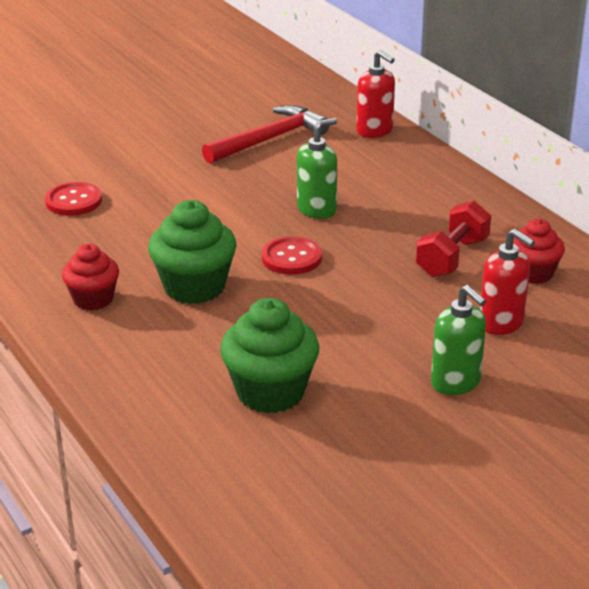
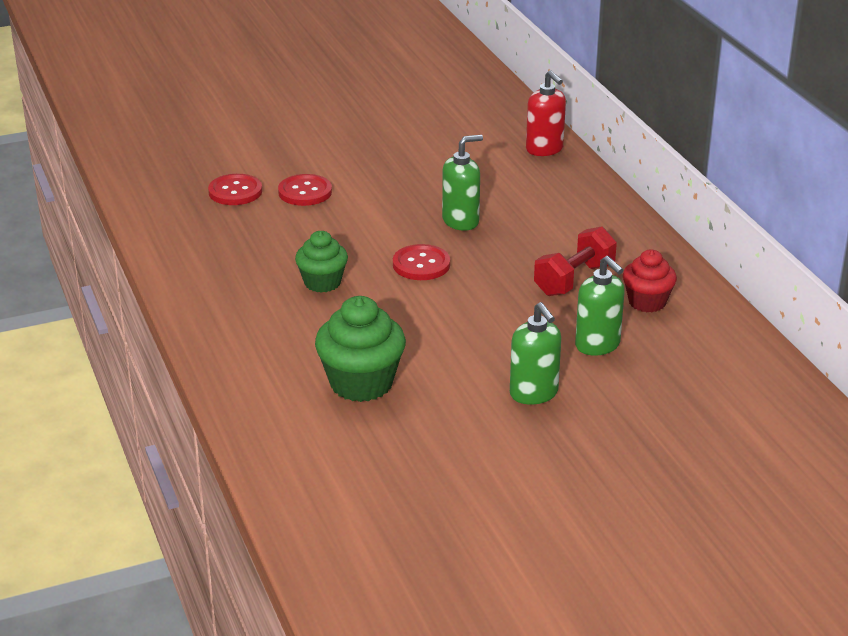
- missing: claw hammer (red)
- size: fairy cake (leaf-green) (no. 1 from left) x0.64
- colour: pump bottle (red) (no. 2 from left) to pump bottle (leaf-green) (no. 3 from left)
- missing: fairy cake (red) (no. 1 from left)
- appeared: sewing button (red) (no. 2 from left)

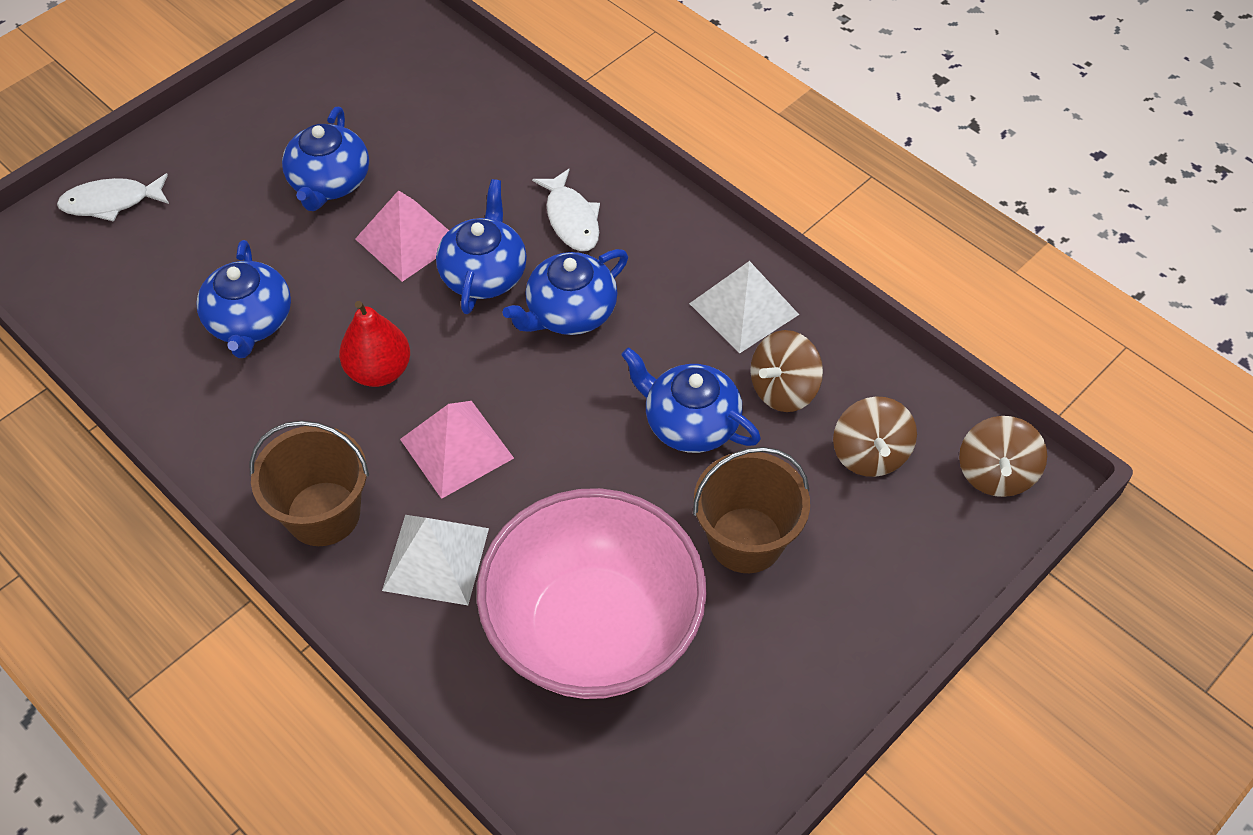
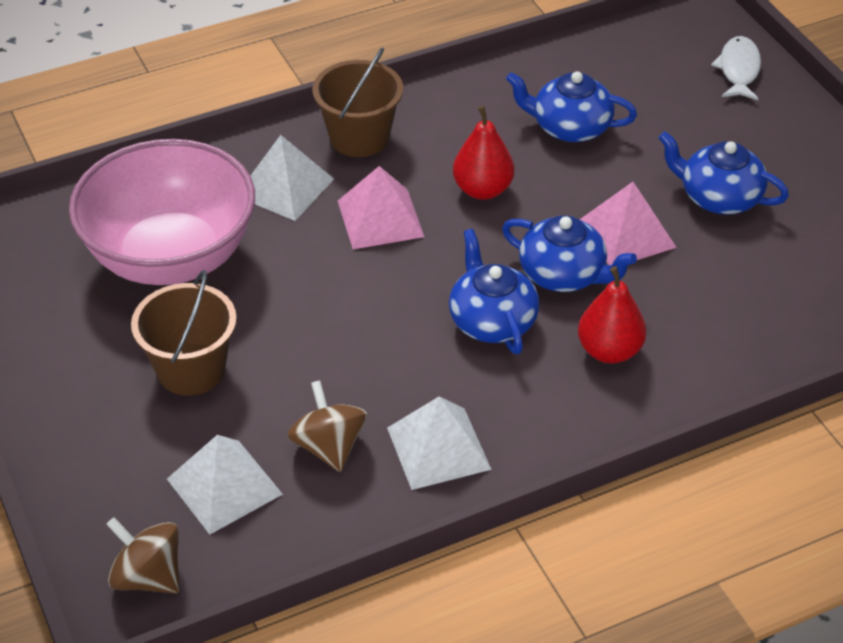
- exchanged: toy fish (snow-white) (no. 2 from left) to pear (red) (no. 2 from left)
- missing: tea pot (blue) (no. 5 from left)
- exchanged: toy top (dark brown) (no. 2 from left) to pyramid (snow-white) (no. 1 from left)

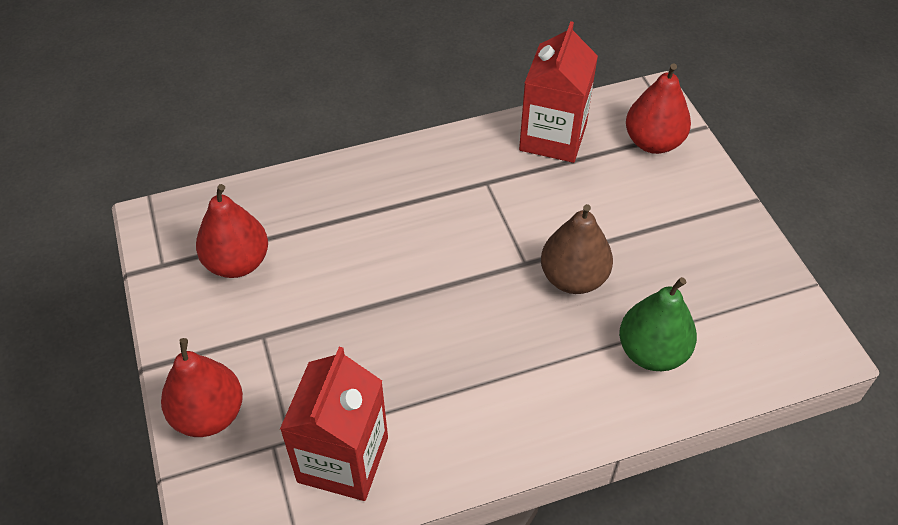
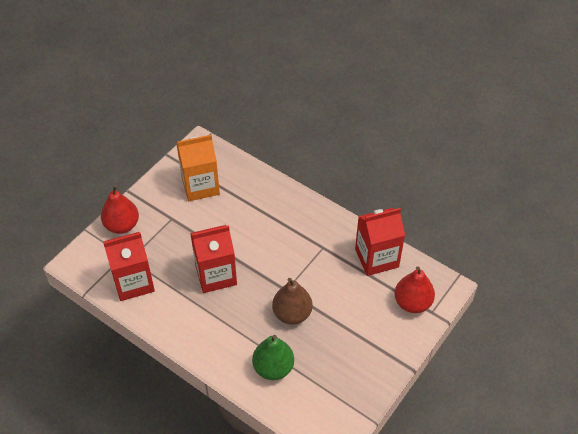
- exchanged: pear (red) (no. 2 from left) to milk carton (orange-coloured)
- appeared: milk carton (red) (no. 2 from left)

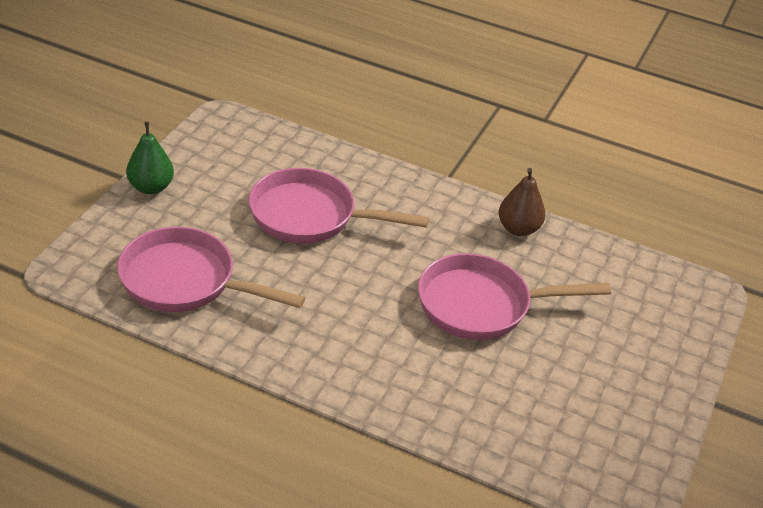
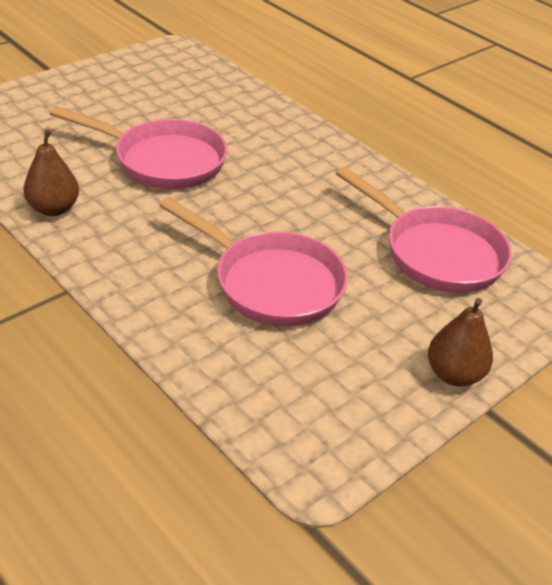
- colour: pear (leaf-green) to pear (dark brown) (no. 2 from left)

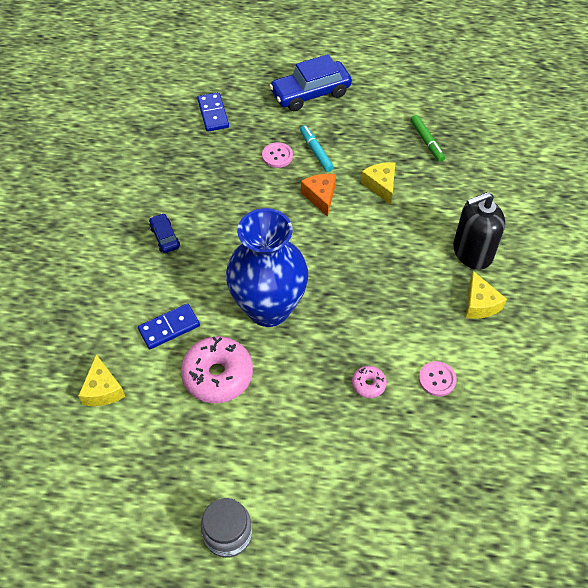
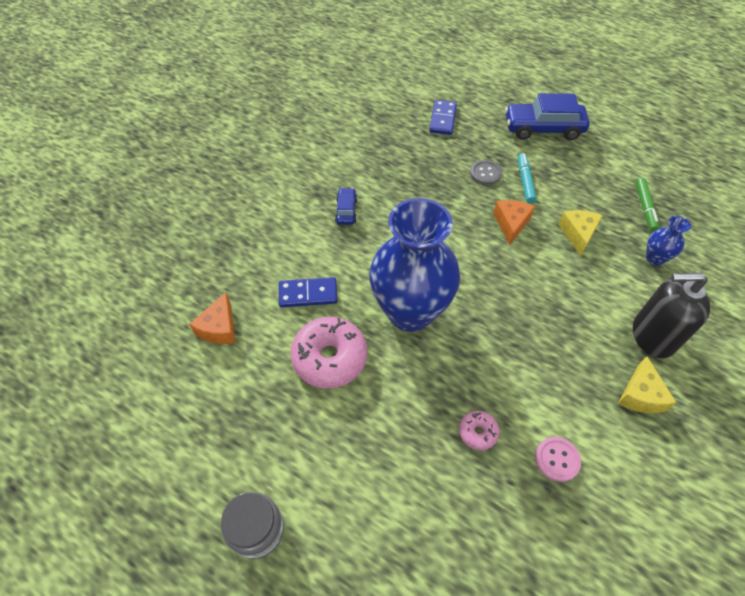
- colour: sewing button (rose-pink) (no. 1 from left) to sewing button (grey)
- colour: cheese (yellow) (no. 1 from left) to cheese (orange-coloured) (no. 1 from left)
- appeared: flower vase (blue) (no. 2 from left)

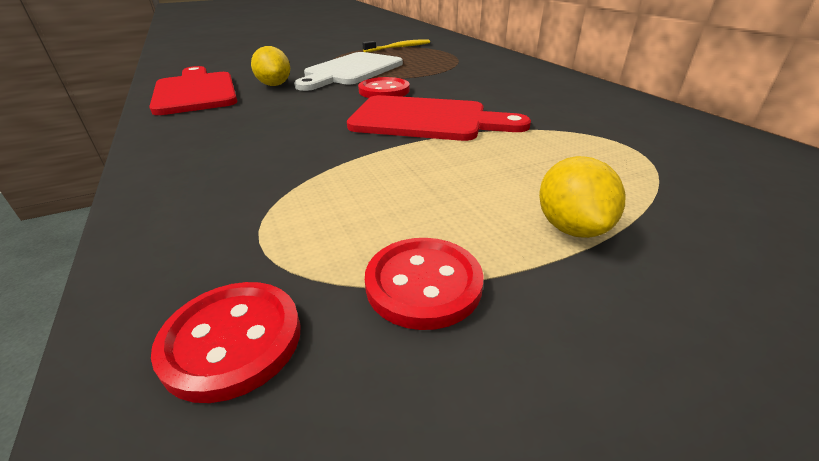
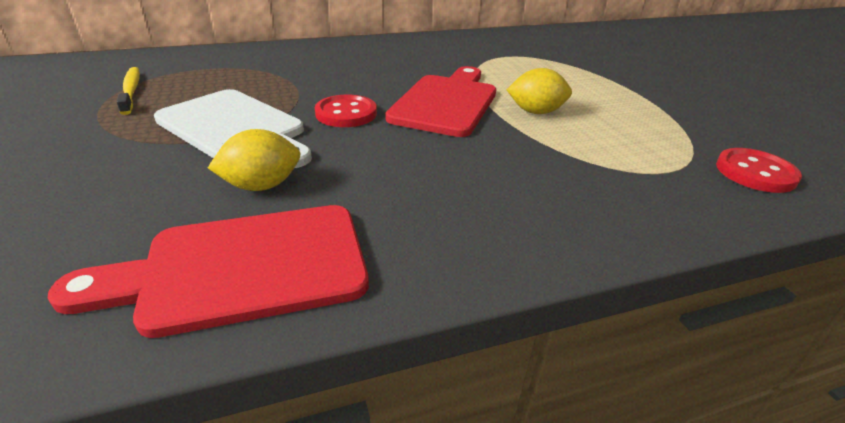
- relocated: citrus fruit (yellow) (no. 2 from left)
- missing: sewing button (red) (no. 3 from left)

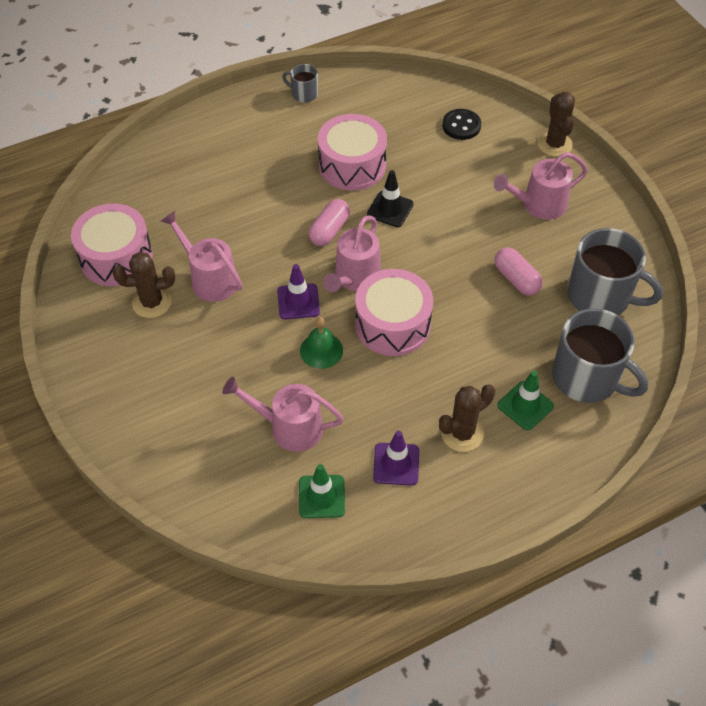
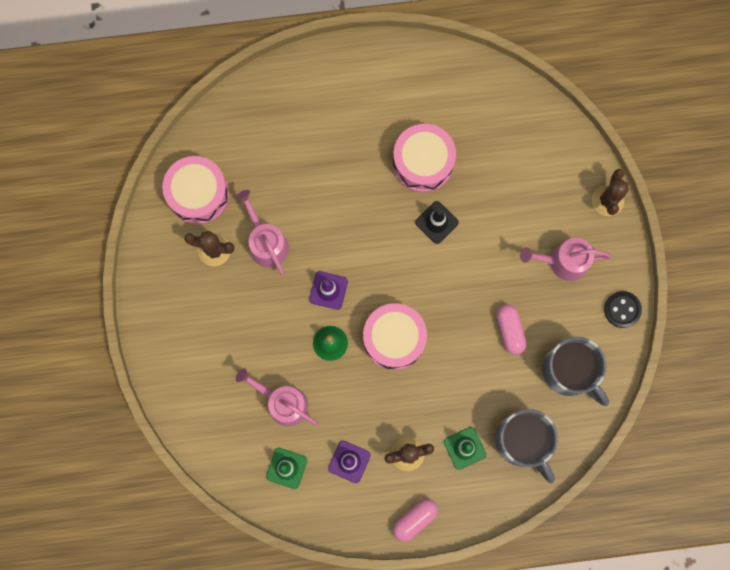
- missing: mug (grey) (no. 1 from left)
- relocated: sewing button (black)
- relocated: capsule (rose-pink) (no. 1 from left)
- missing: sprinkling can (rose-pink) (no. 3 from left)

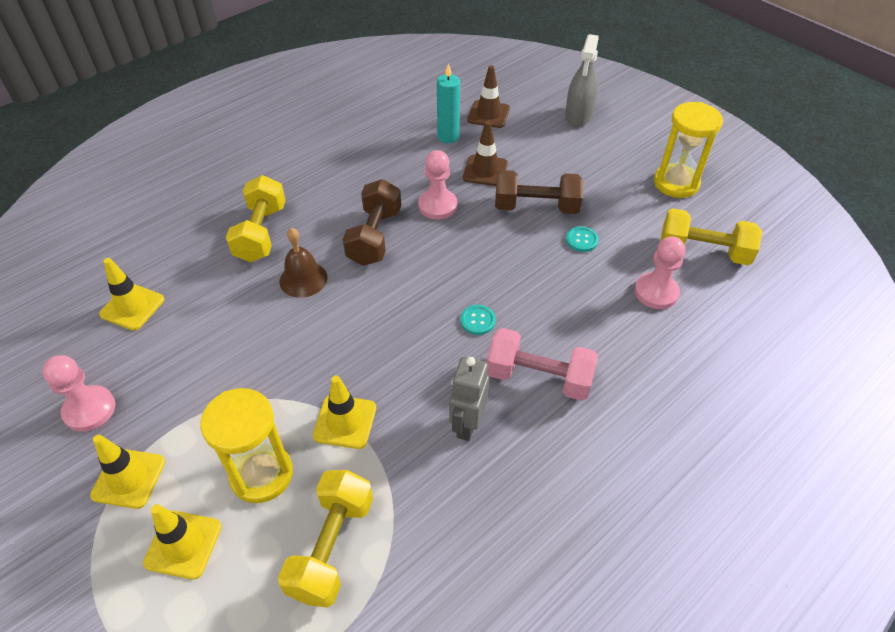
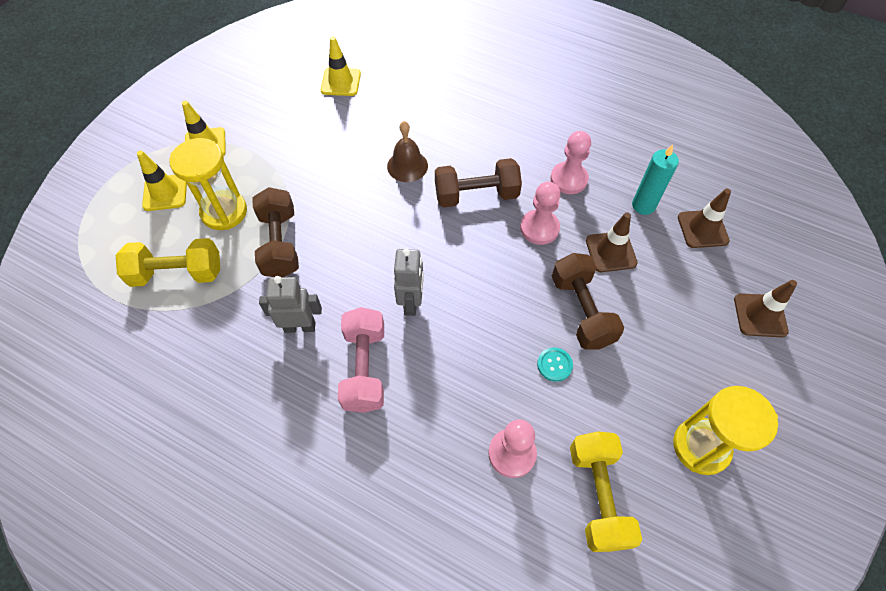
- exchanged: spray cleaner (grey) to safety cone (dark brown) (no. 3 from left)
- missing: dumbbell (yellow) (no. 1 from left)
- exchanged: sewing button (aqua) (no. 1 from left) to robot (grey) (no. 2 from left)
- relocated: pawn (rose-pink) (no. 1 from left in the first image) to pawn (rose-pink) (no. 3 from left)
- exchanged: safety cone (yellow) (no. 4 from left) to dumbbell (dark brown) (no. 1 from left)

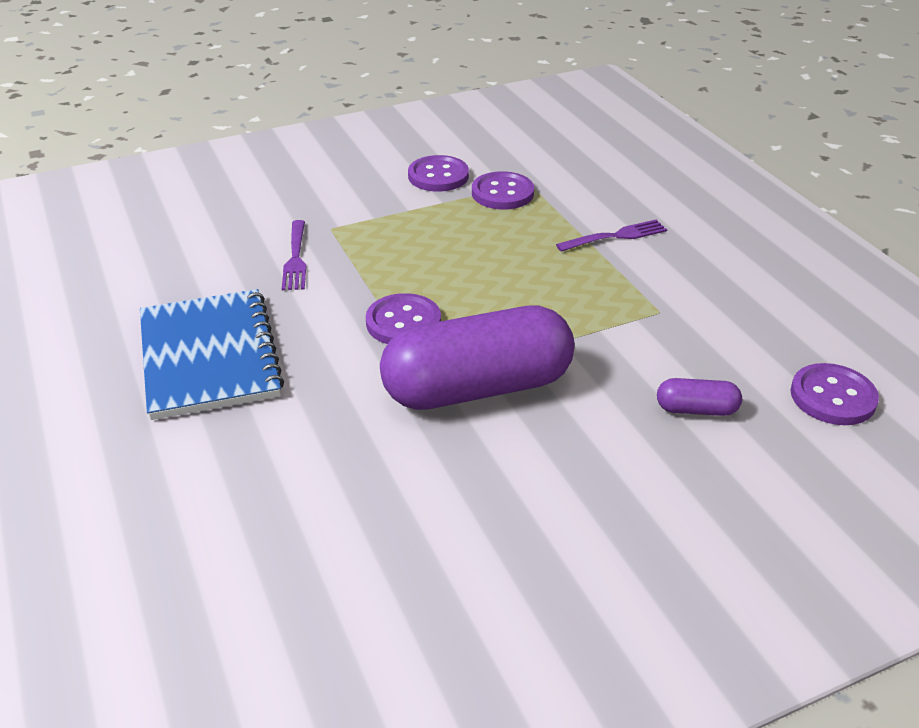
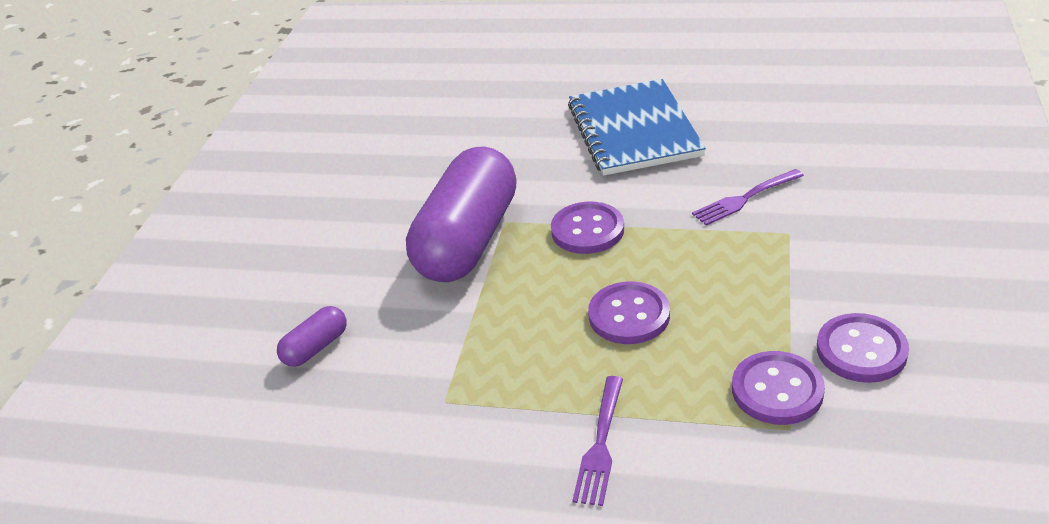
- spun: table fork (purple) (no. 1 from left in the first image) 60 degrees counterclockwise
- spun: notebook (blue) 60 degrees clockwise
- relocated: sewing button (purple) (no. 4 from left in the first image) to sewing button (purple) (no. 2 from left)

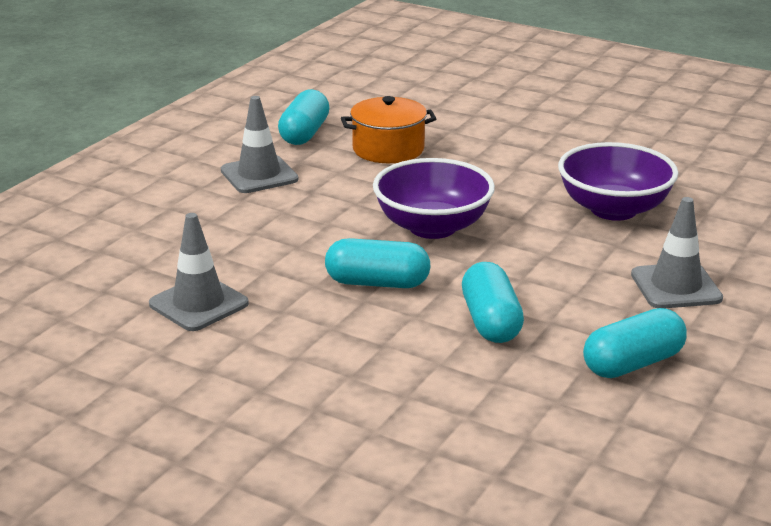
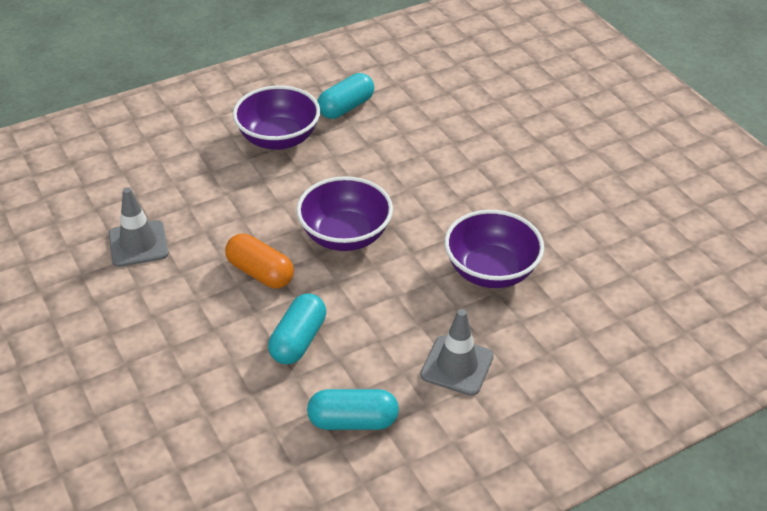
- exchanged: safety cone (grey) (no. 2 from left) to serving bowl (purple) (no. 1 from left)
- missing: pot (orange-coloured)
- colour: capsule (aqua) (no. 2 from left) to capsule (orange-coloured)

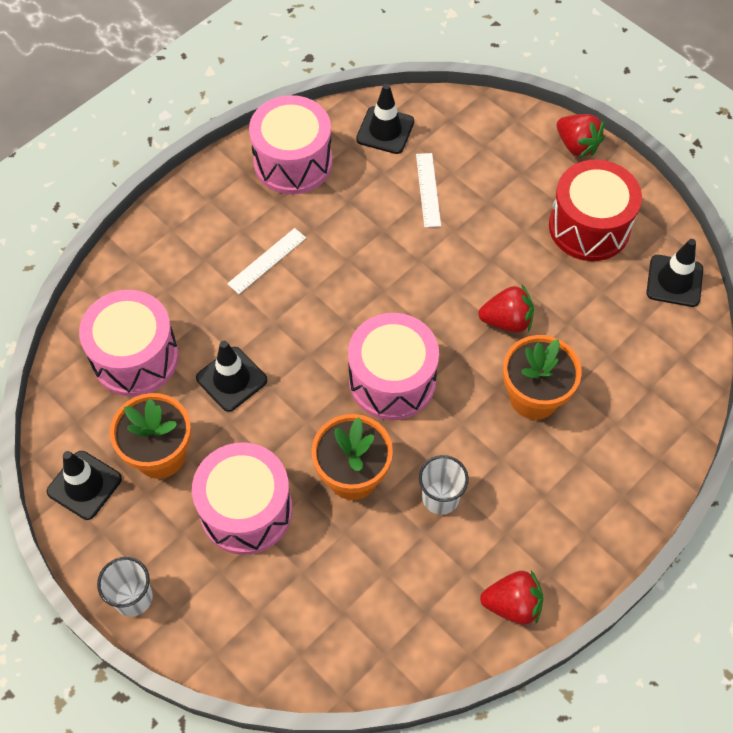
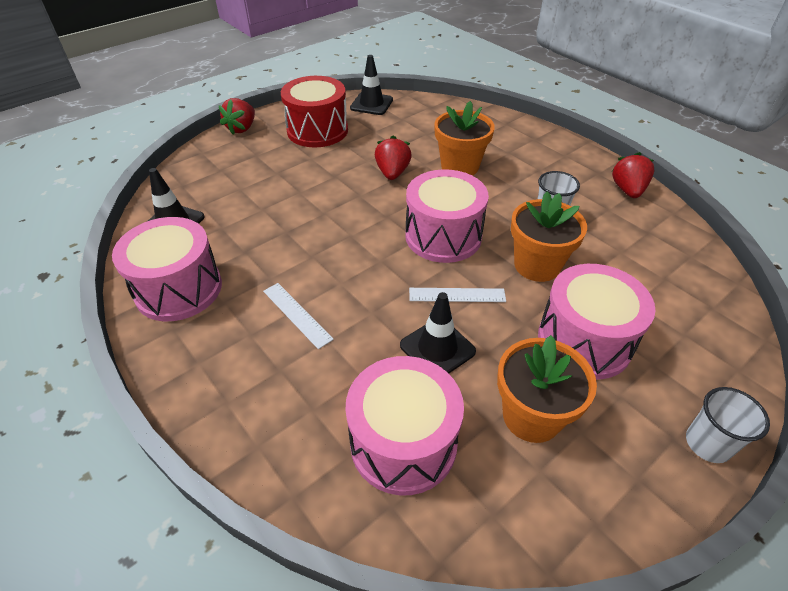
- spun: toy strawberry (red) (no. 3 from left in the first image) 150 degrees clockwise
- relocated: straightedge (snow-white) (no. 2 from left)
- missing: safety cone (black) (no. 1 from left)

